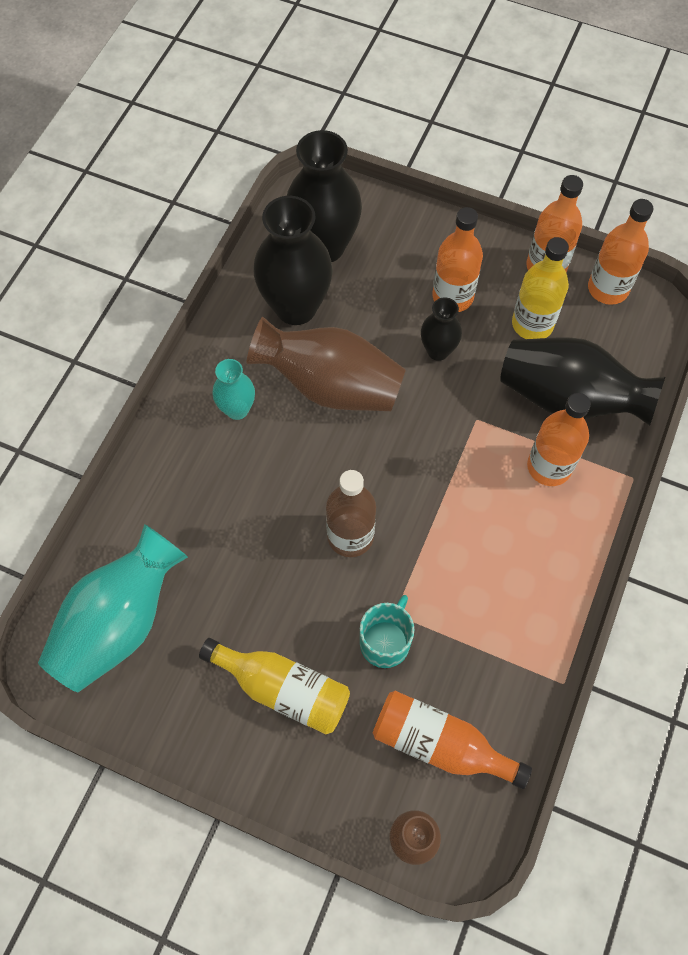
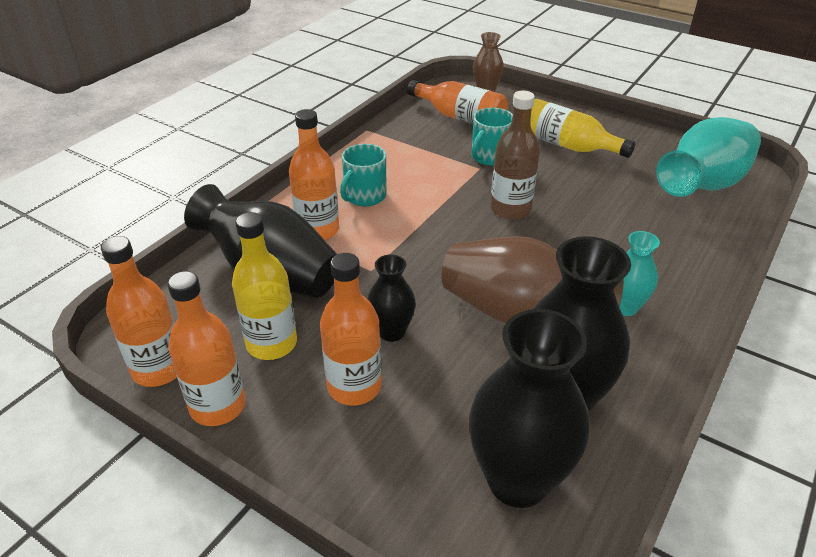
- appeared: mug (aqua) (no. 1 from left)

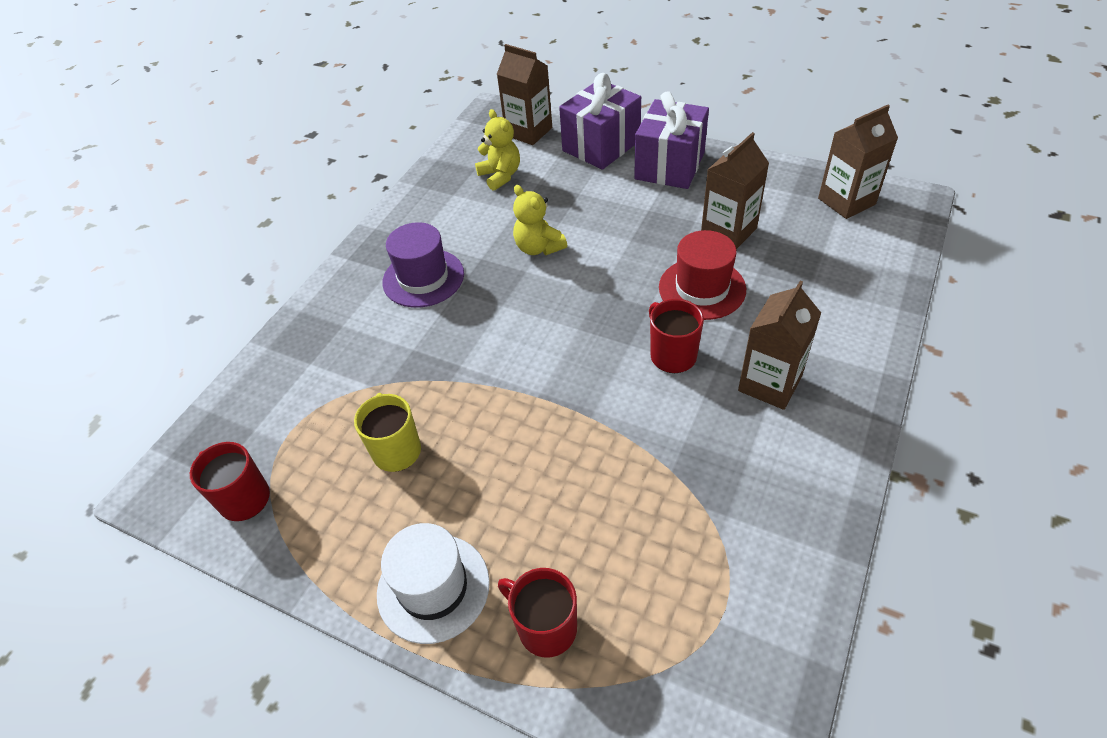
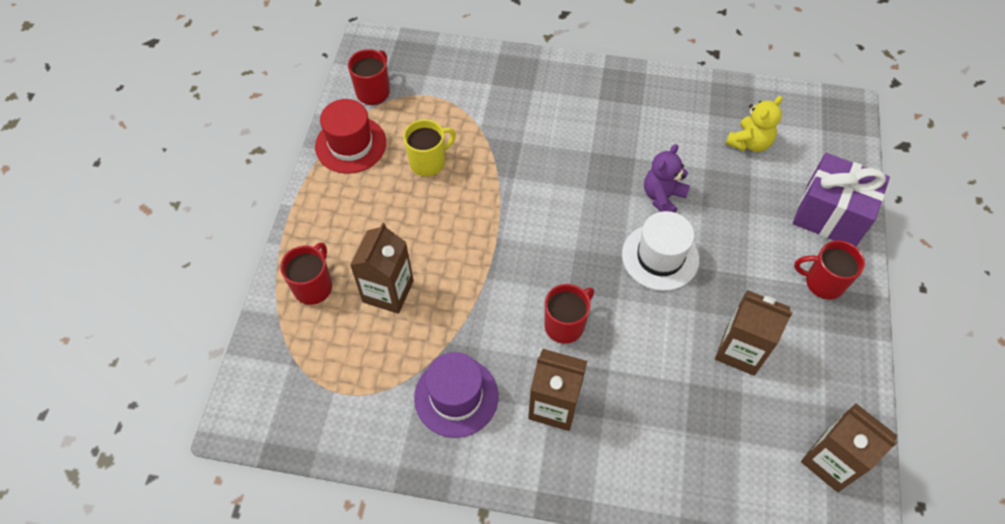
- relocated: milk carton (dark brown) (no. 1 from left)
- exchanged: wrapped gift (purple) (no. 2 from left) to mug (red) (no. 4 from left)
- colour: teddy (yellow) (no. 2 from left) to teddy (purple)
- relocated: tall hat (purple)
- relocated: tall hat (red)
- relocated: tall hat (snow-white)

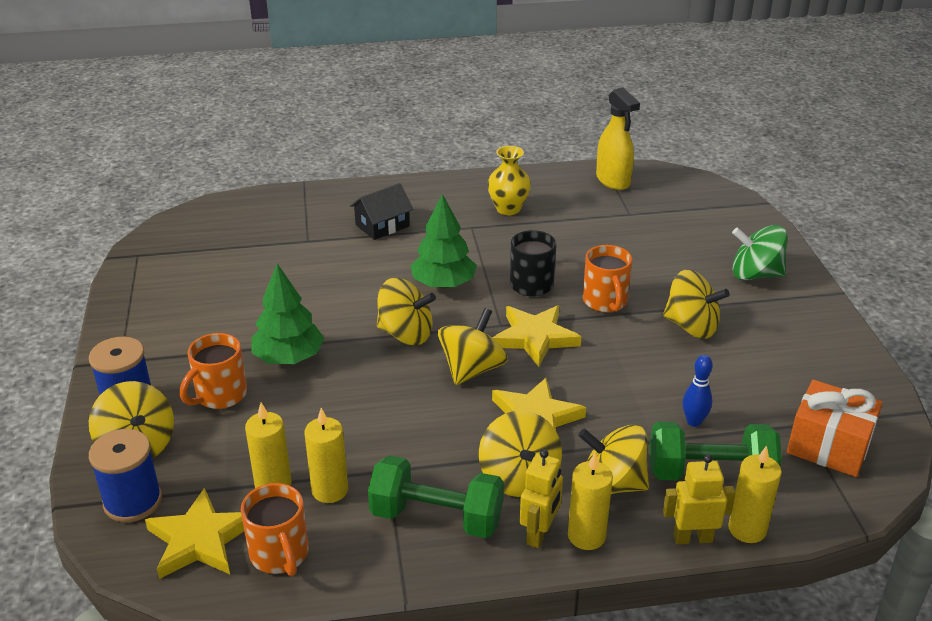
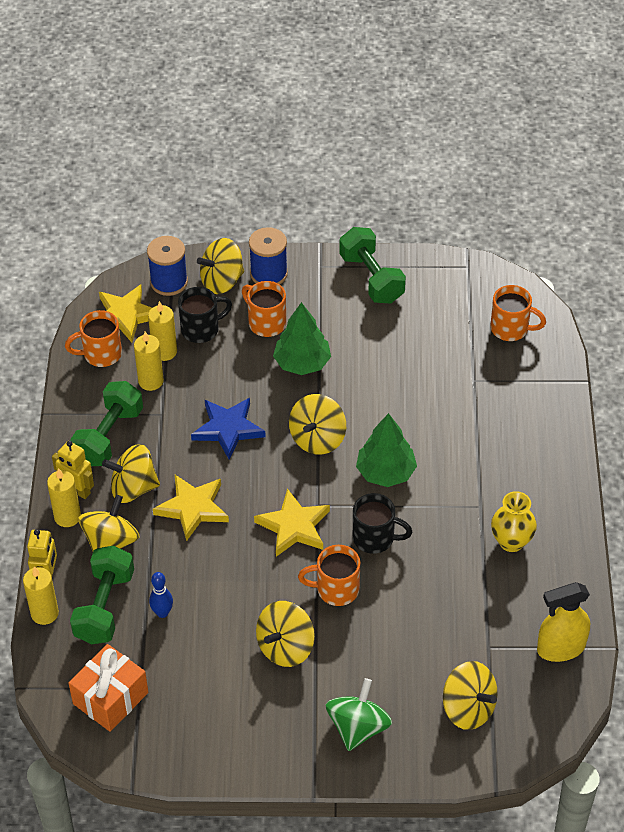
- missing: toy house (black)
- relocated: toy top (yellow) (no. 3 from left in the first image) to toy top (yellow) (no. 6 from left)
- appeared: dumbbell (leaf-green) (no. 3 from left)
- appeared: mug (orange-coloured) (no. 4 from left)
- appeared: mug (black) (no. 1 from left)
- appeared: five-pointed star (blue)

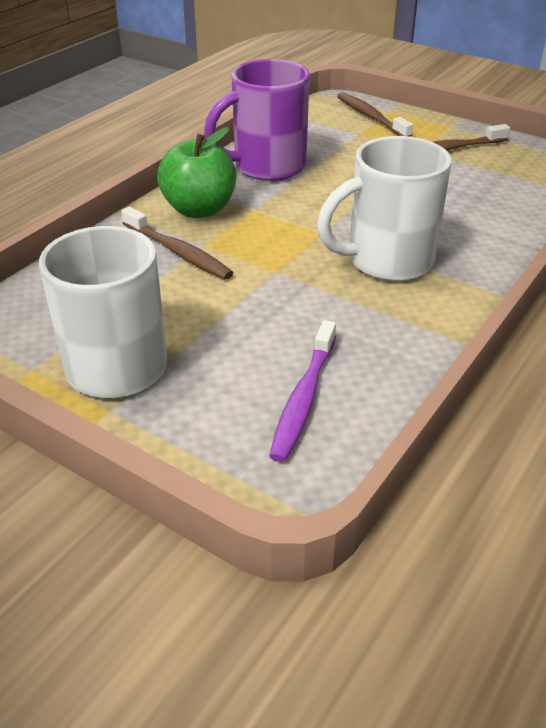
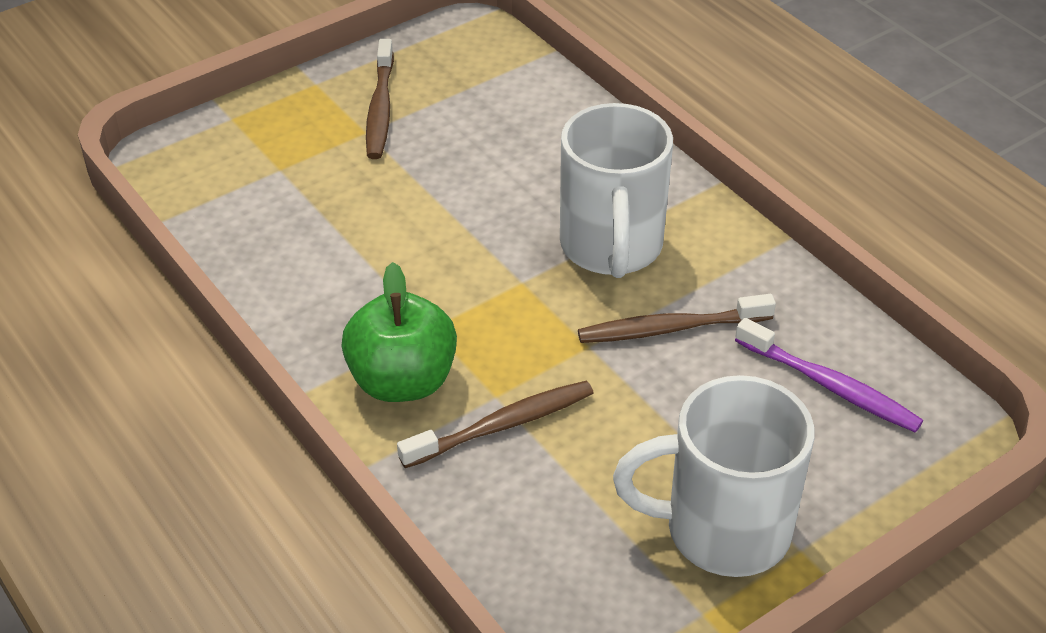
- missing: mug (purple)
- relocated: toothbrush (dark brown) (no. 2 from left in the first image) to toothbrush (dark brown) (no. 3 from left)

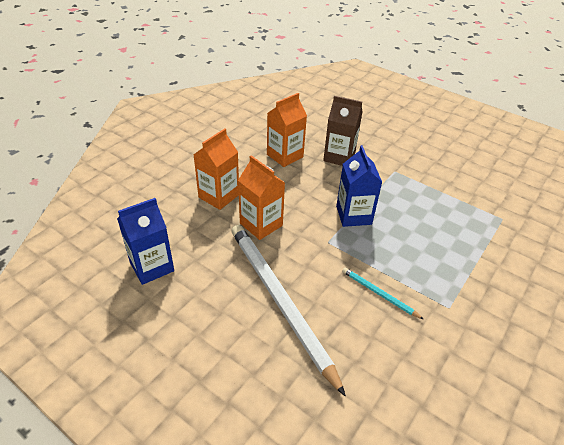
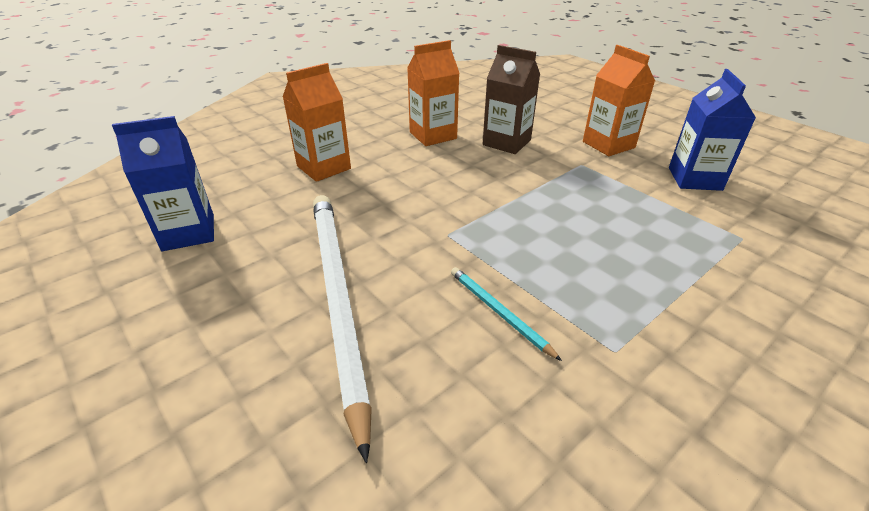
- relocated: milk carton (blue) (no. 2 from left)
- relocated: milk carton (orange-coloured) (no. 2 from left in the first image) to milk carton (orange-coloured) (no. 3 from left)

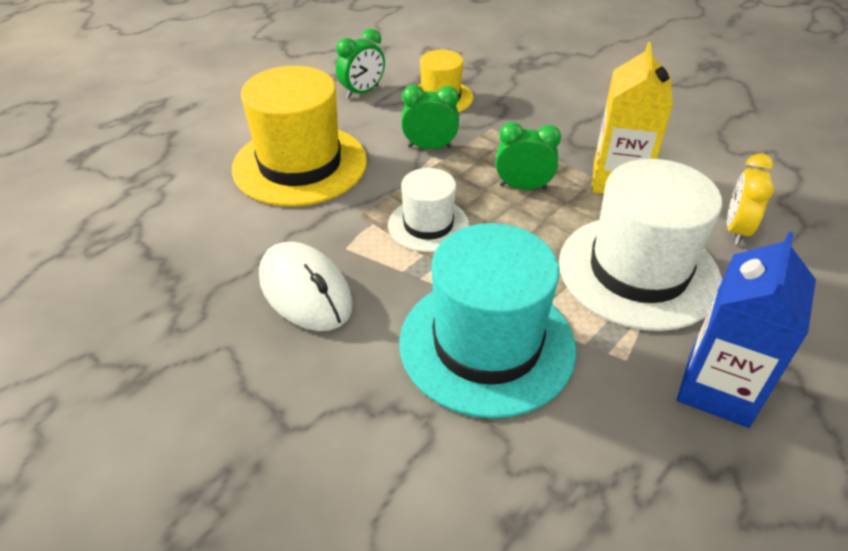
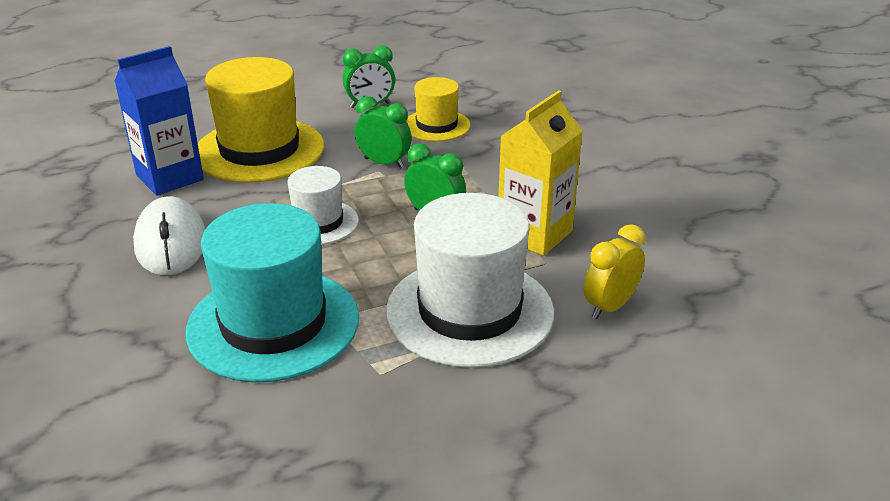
- relocated: milk carton (blue)

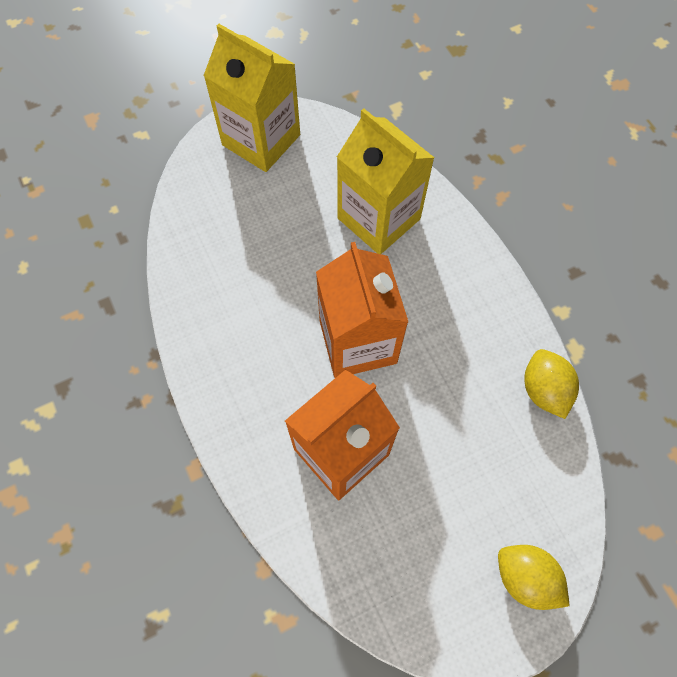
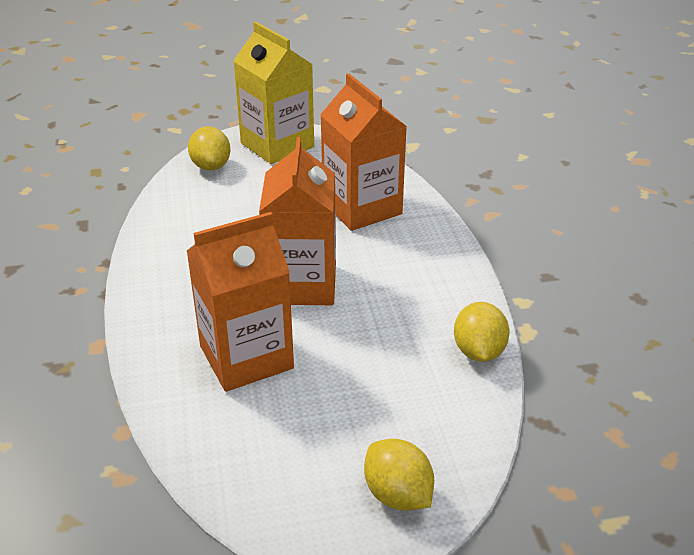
- colour: milk carton (yellow) (no. 2 from left) to milk carton (orange-coloured) (no. 3 from left)
- appeared: citrus fruit (yellow) (no. 1 from left)

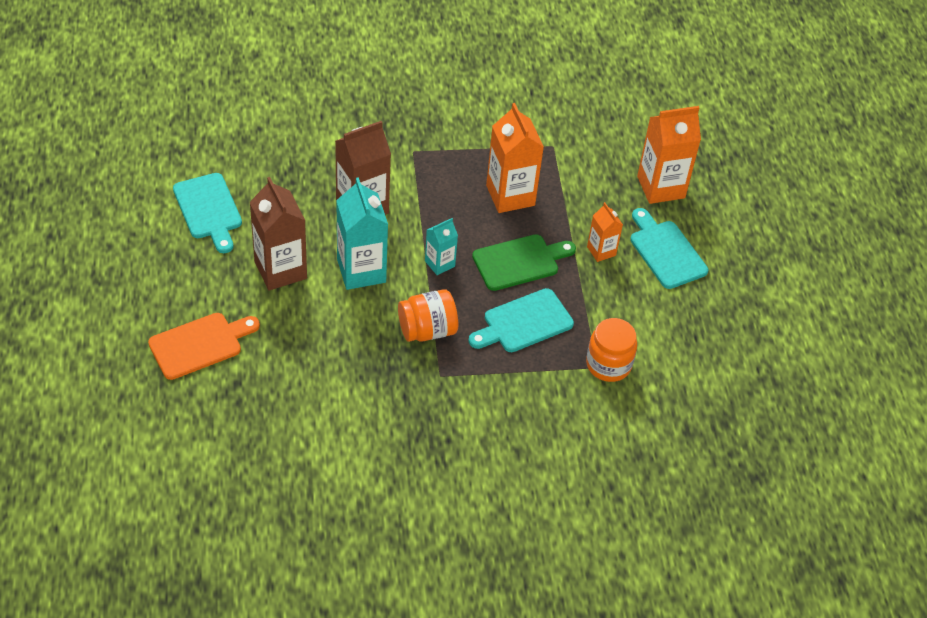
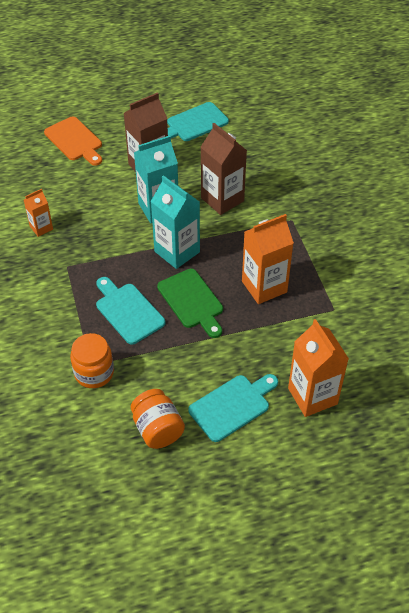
- relocated: milk carton (orange-coloured) (no. 2 from left in the first image) to milk carton (orange-coloured) (no. 1 from left)
- size: milk carton (aqua) (no. 2 from left) x1.83
- relocated: jam jar (orange-coloured) (no. 1 from left in the first image) to jam jar (orange-coloured) (no. 2 from left)

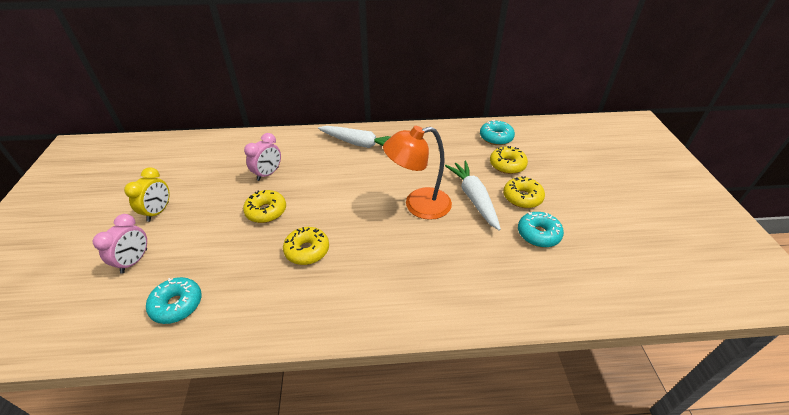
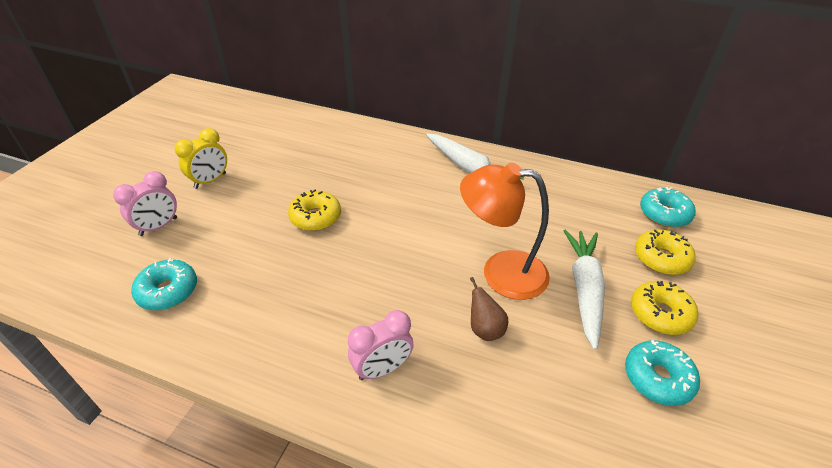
- relocated: alarm clock (rose-pink) (no. 2 from left)
- missing: donut (yellow) (no. 2 from left)
- appeared: pear (dark brown)

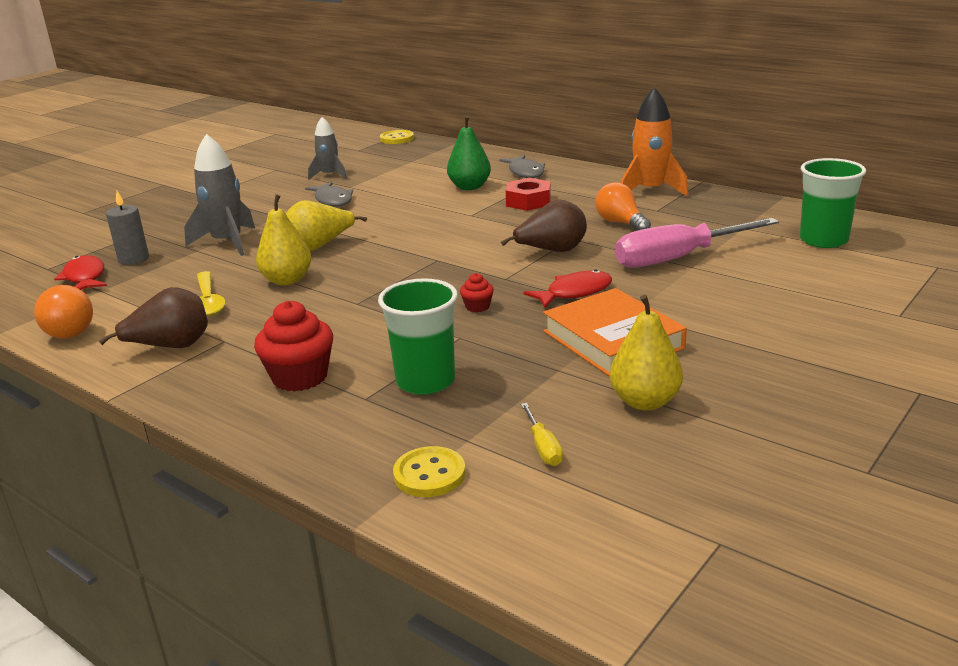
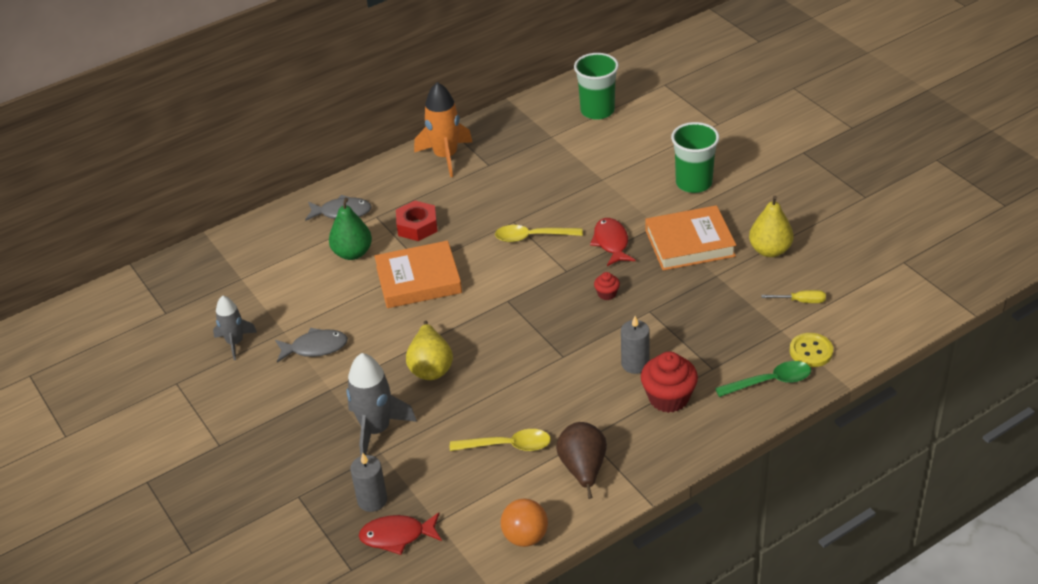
- missing: sewing button (yellow) (no. 1 from left)
- missing: bulb (orange-coloured)
- missing: pear (yellow) (no. 1 from left)
- exchanged: pear (dark brown) (no. 2 from left) to spoon (yellow) (no. 2 from left)
- missing: flat screwdriver (rose-pink)
- relocated: cup (leaf-green) (no. 1 from left in the first image) to cup (leaf-green) (no. 2 from left)
- appeared: hardback (orange-coloured) (no. 1 from left)
- appeared: candle (grey) (no. 2 from left)
- appeared: spoon (leaf-green)

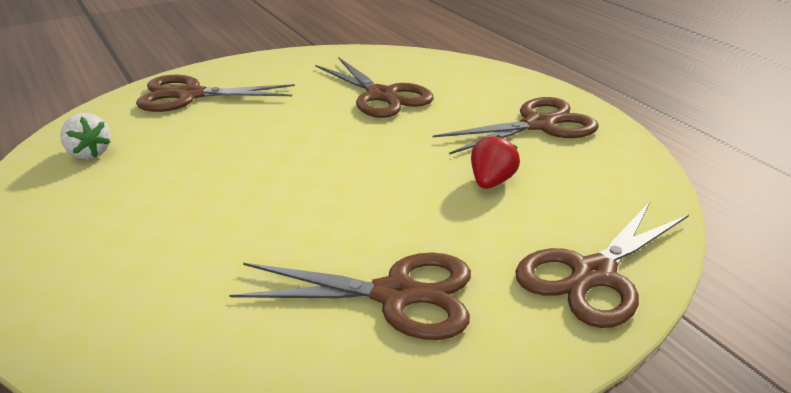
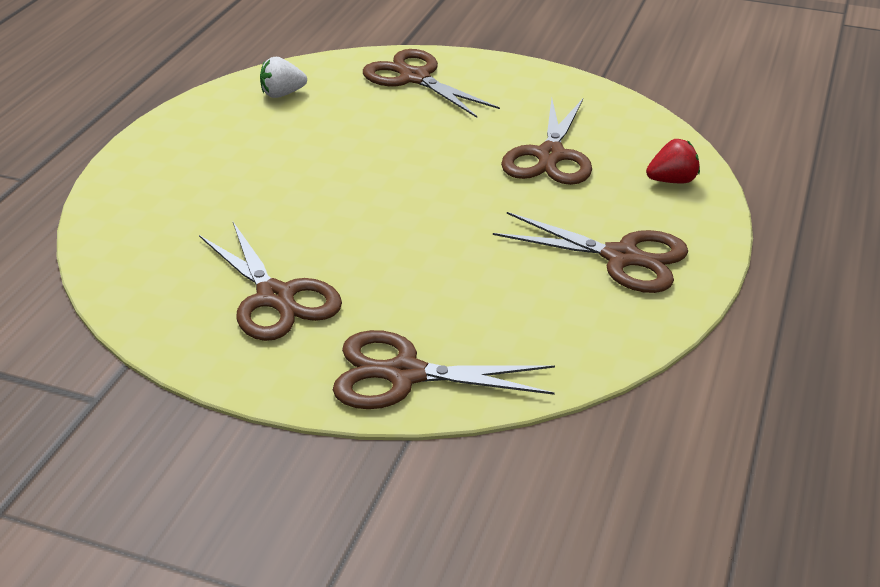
- spun: toy strawberry (snow-white) 60 degrees clockwise
- relocated: toy strawberry (red)

